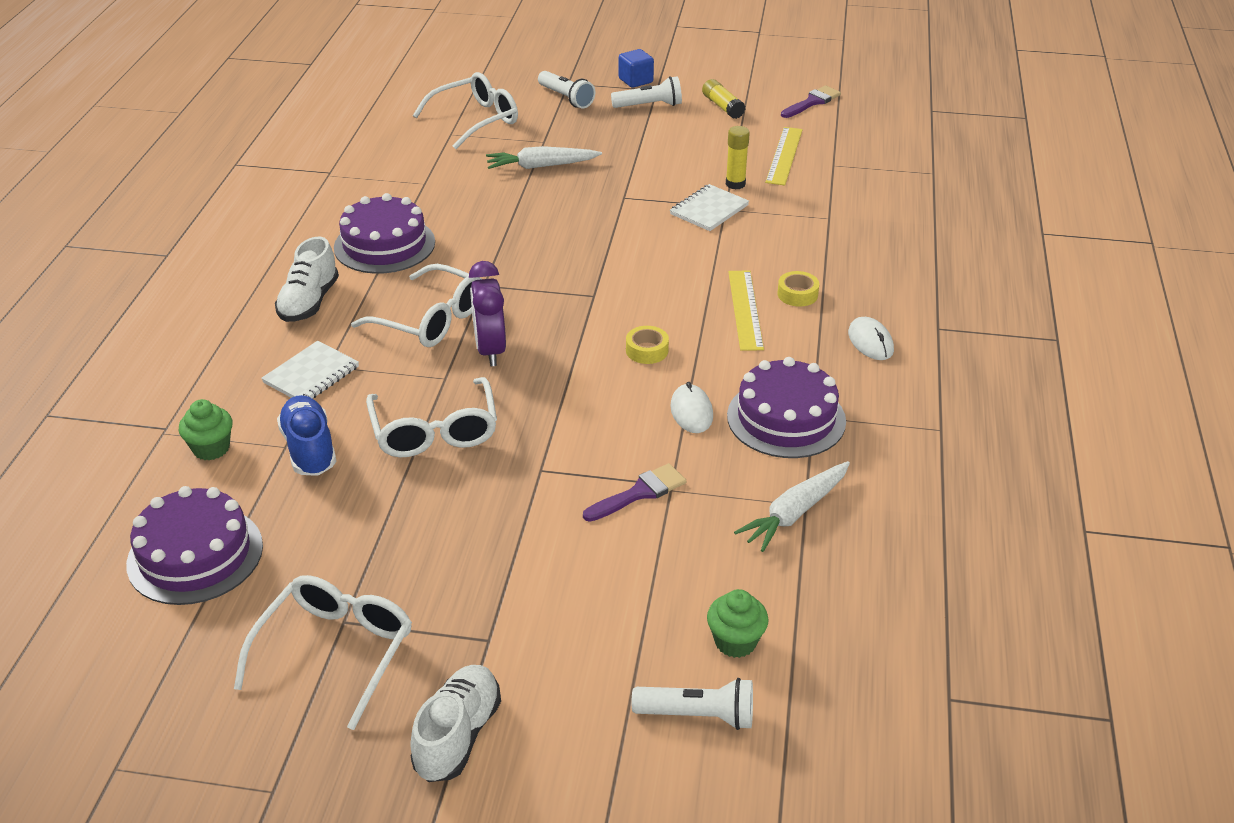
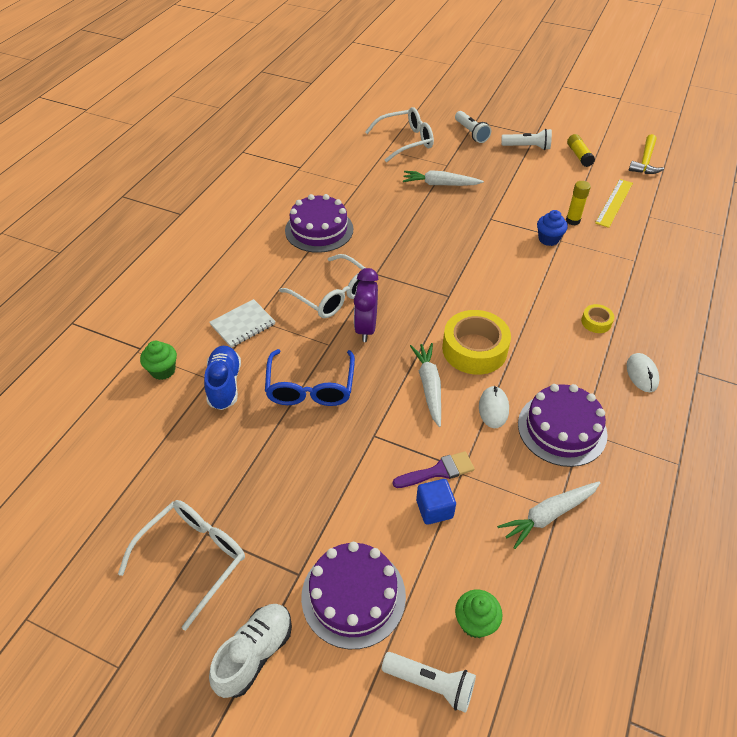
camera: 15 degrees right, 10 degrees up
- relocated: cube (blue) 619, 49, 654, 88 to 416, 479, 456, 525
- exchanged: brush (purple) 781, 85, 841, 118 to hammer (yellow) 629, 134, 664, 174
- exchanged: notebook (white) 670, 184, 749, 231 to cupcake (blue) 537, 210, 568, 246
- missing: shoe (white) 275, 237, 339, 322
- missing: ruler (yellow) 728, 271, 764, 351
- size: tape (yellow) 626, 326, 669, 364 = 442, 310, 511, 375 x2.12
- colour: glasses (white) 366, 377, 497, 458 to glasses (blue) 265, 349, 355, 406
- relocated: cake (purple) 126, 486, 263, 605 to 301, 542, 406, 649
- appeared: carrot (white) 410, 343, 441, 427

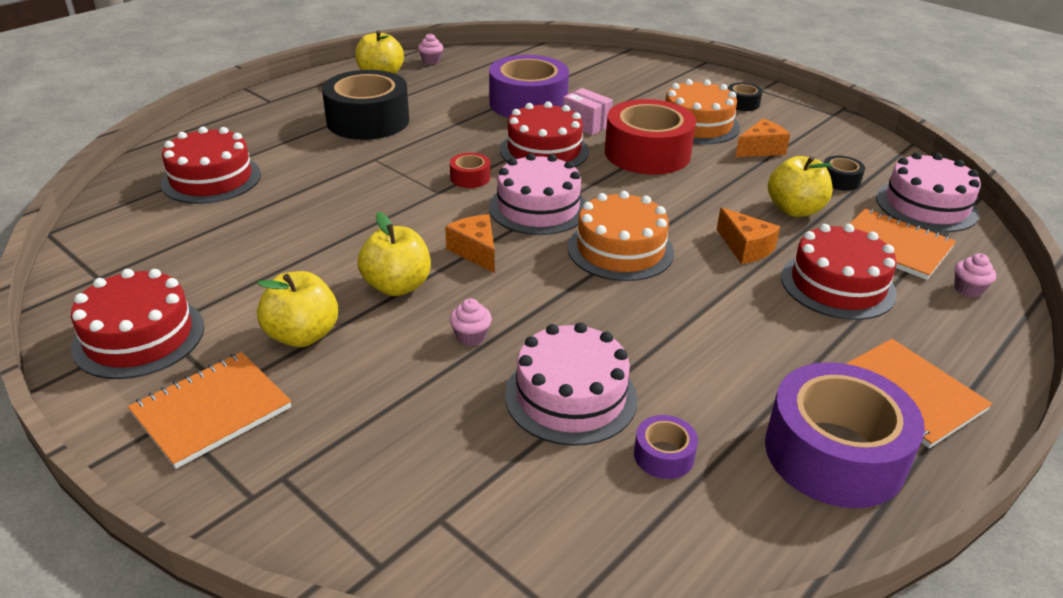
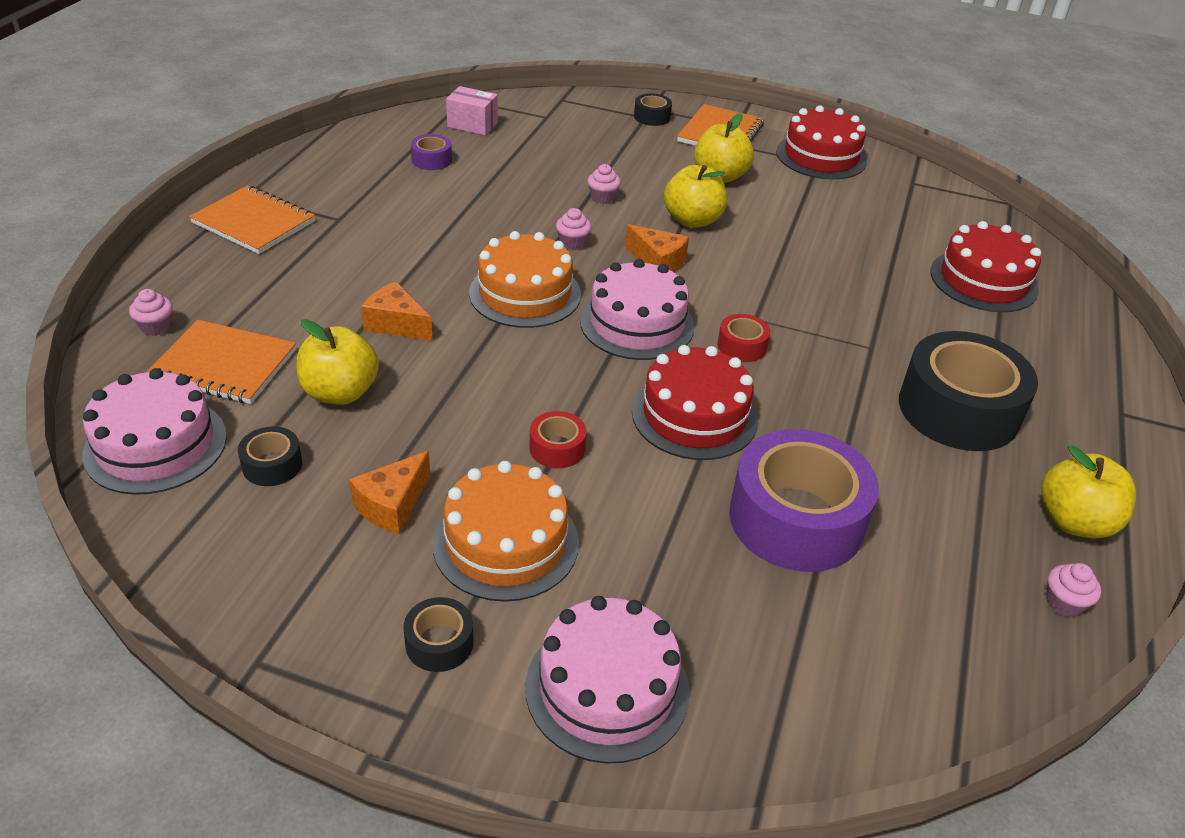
camera: 155 degrees right, 5 degrees up
- relocated: box (pink) 563, 88, 613, 135 to 446, 86, 498, 135
- size: tape (red) 605, 99, 696, 175 = 529, 411, 587, 468 x0.44
- missing: cake (red) 781, 224, 897, 320
- relocated: cake (pink) 505, 322, 638, 446 to 525, 596, 689, 764
- missing: tape (purple) 765, 362, 925, 508
- appeared: tape (black) 634, 93, 672, 126
- appeared: cupcake (pink) 556, 208, 592, 250

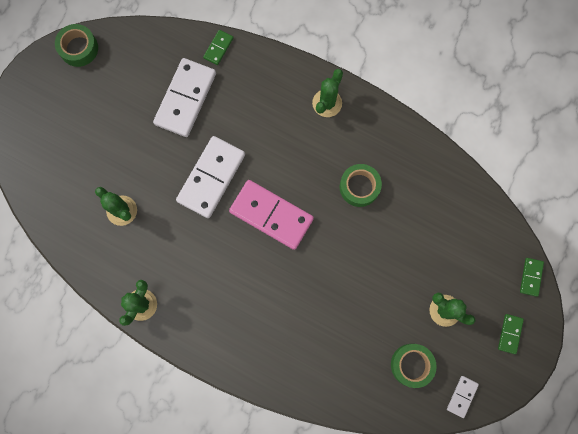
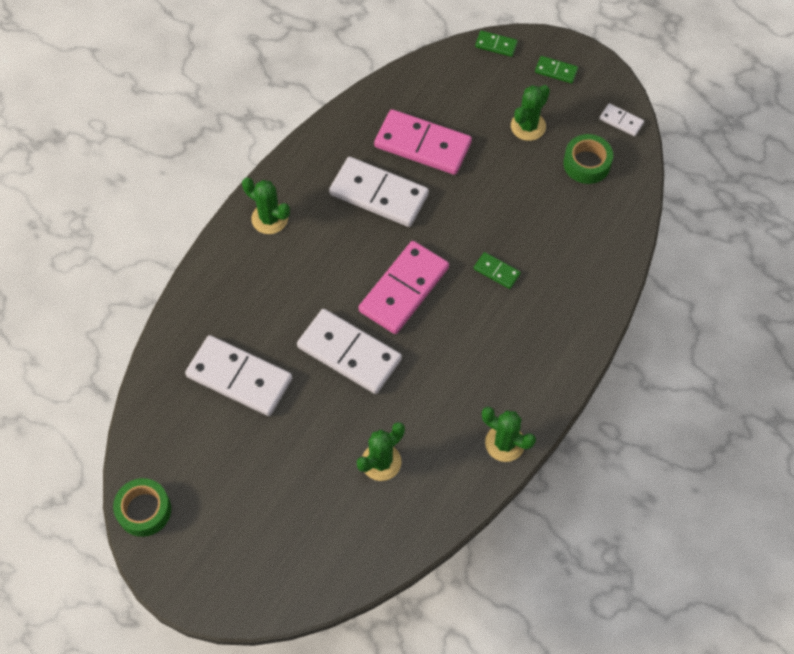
camera: 85 degrees left, 15 degrees down
- relocated: domino (green) 203, 30, 233, 65 to 474, 252, 521, 289
- exchanged: tape (green) 340, 164, 382, 207 to domino (white) 329, 157, 429, 227
- appeared: domino (pink) 374, 109, 472, 175

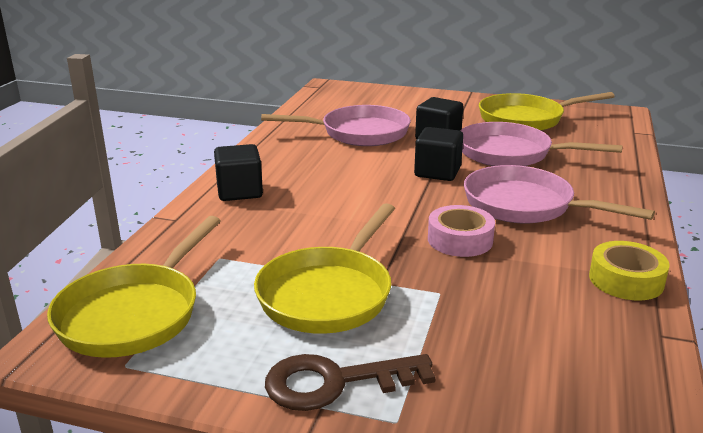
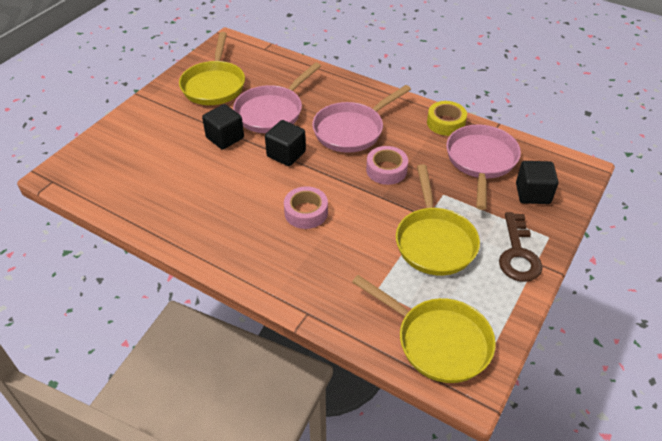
camera: 75 degrees left, 20 degrees up
- relocated: pan (pink) 261, 105, 411, 146 to 446, 125, 521, 210
- relocated: cube (black) 214, 144, 263, 201 to 516, 161, 559, 204
- spun: pan (yellow) 254, 203, 395, 334 = 396, 164, 480, 275 45 degrees clockwise
- appeared: tape (pink) 284, 186, 328, 229

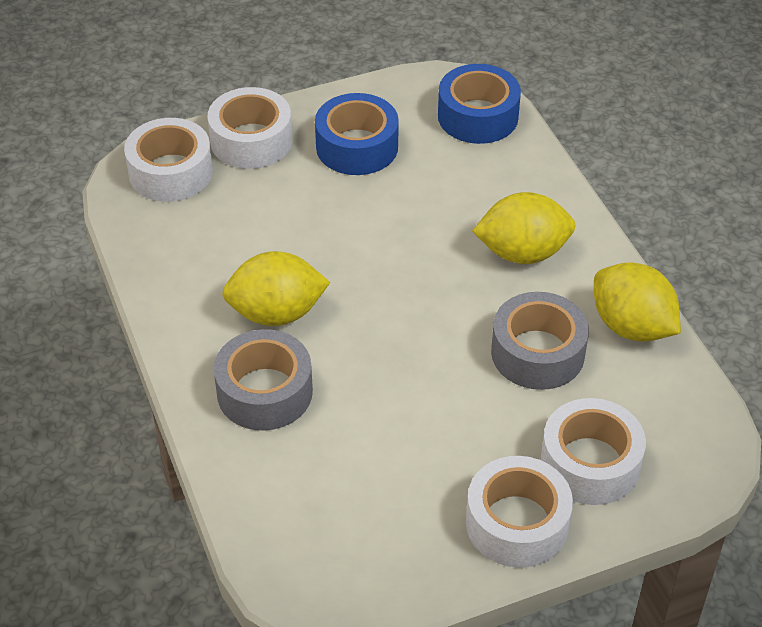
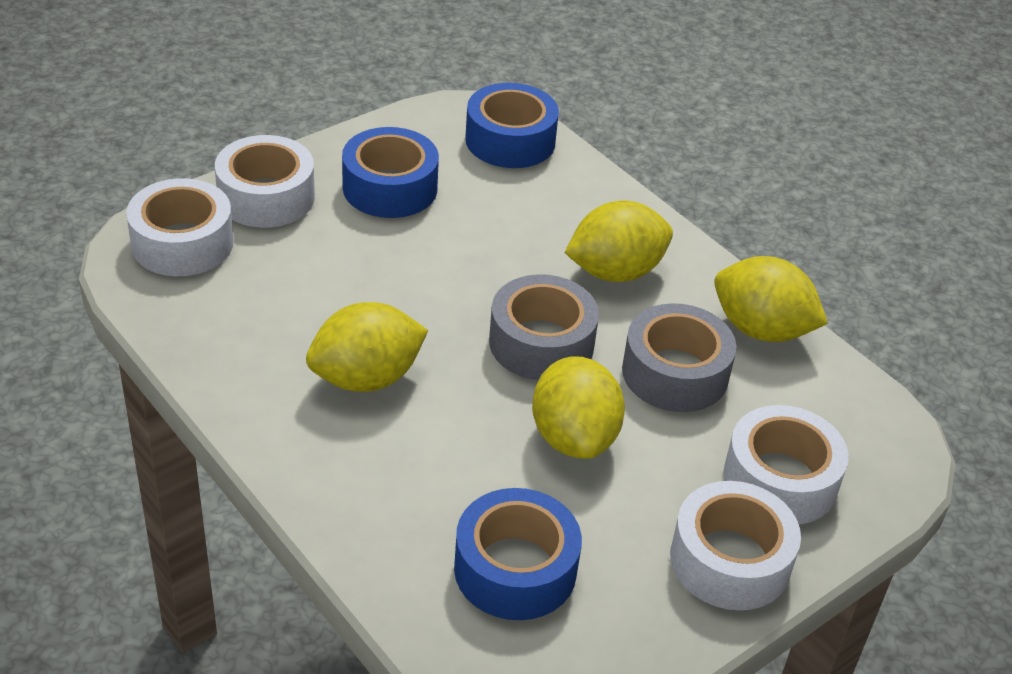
camera: 20 degrees left, 5 degrees down
- relocated: tape (grey) 214, 329, 313, 431 to 489, 274, 599, 380
- appeared: lemon (yellow) 532, 356, 625, 459
- appeared: tape (blue) 454, 488, 582, 620

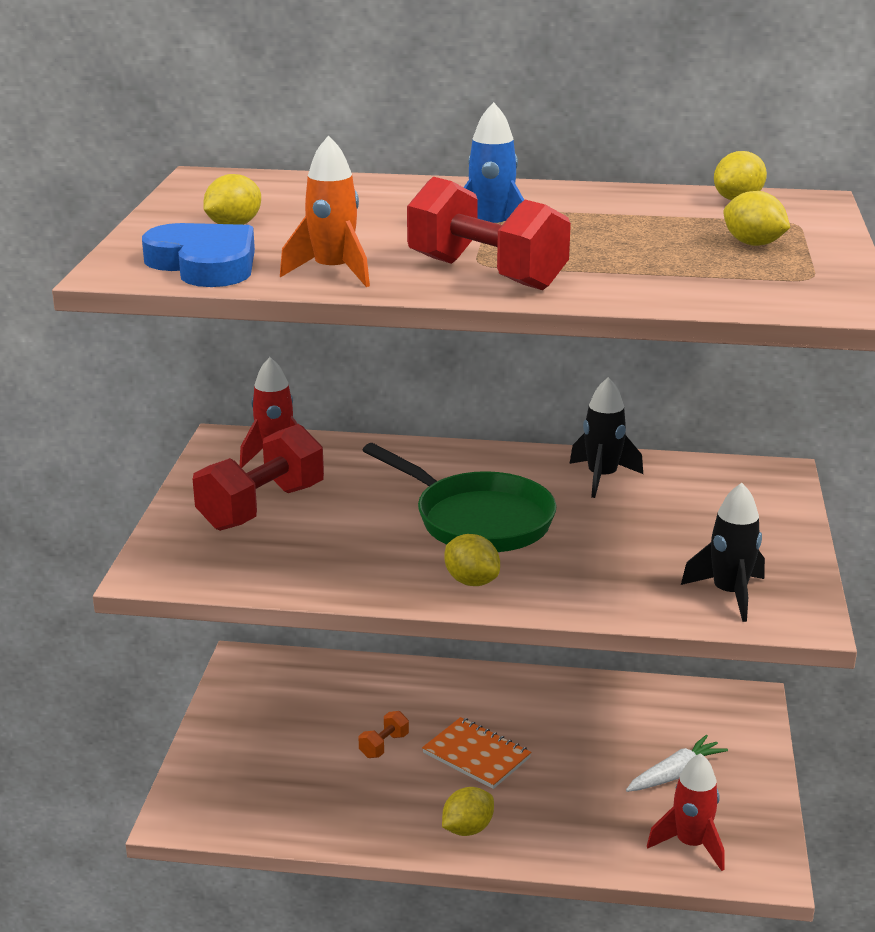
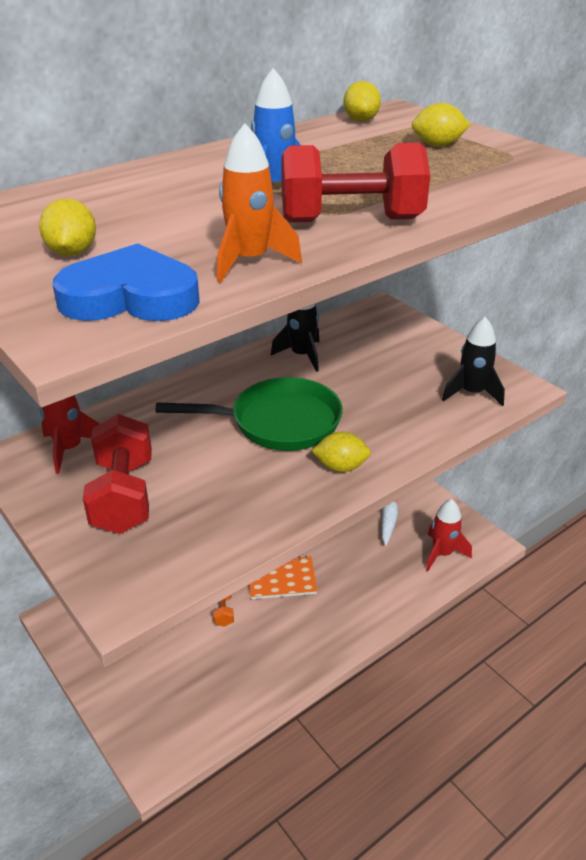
camera: 45 degrees left, 10 degrees up
- missing: lemon (yellow) 442, 787, 494, 836

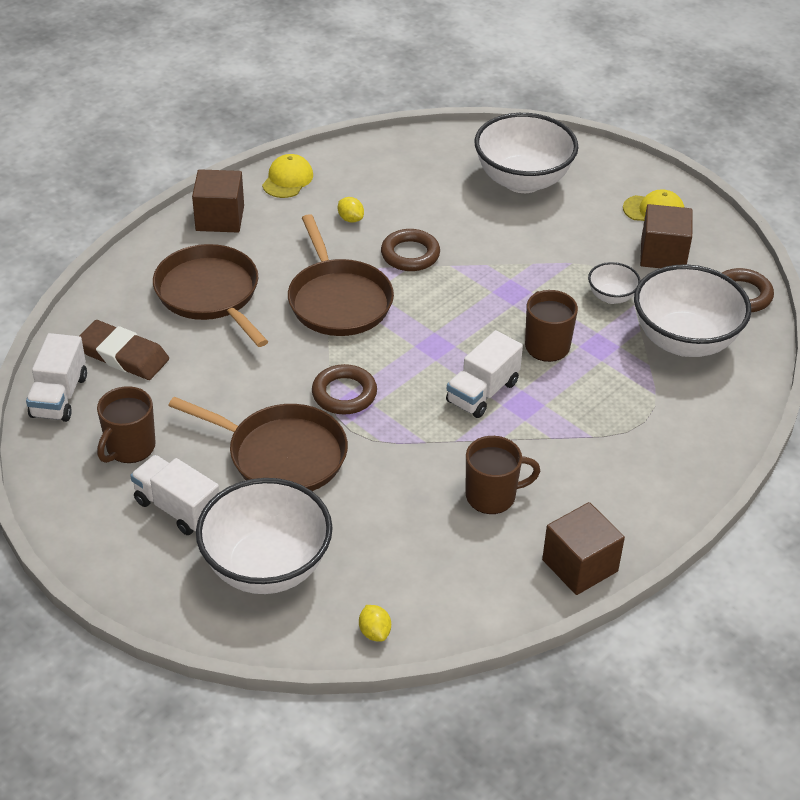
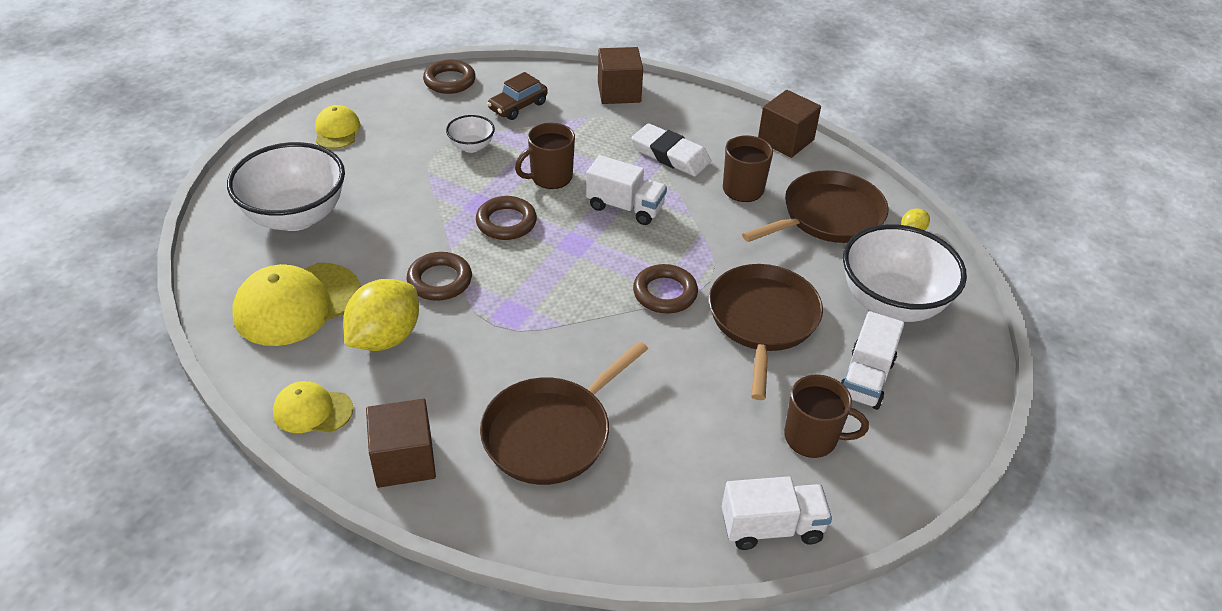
camera: 105 degrees left, 0 degrees up
- size: lemon (yellow) 338, 197, 364, 223 = 343, 279, 419, 351 x2.30
- relocated: cube (brown) 640, 204, 692, 268 to 598, 47, 643, 104
- relocated: pan (brown) 288, 214, 394, 336 to 742, 170, 889, 243
- exchanged: bowl (white) 634, 264, 751, 357 to car (brown) 487, 72, 548, 120
- missing: eraser (brown) 79, 320, 169, 380
- appeared: eraser (white) 631, 123, 711, 176
- appeared: ring (brown) 476, 196, 537, 240
- appeared: cap (yellow) 232, 263, 361, 346

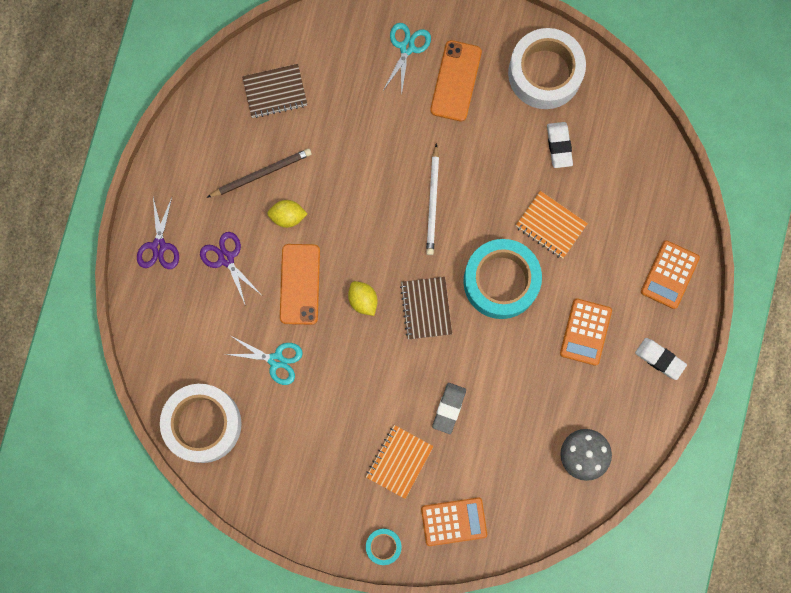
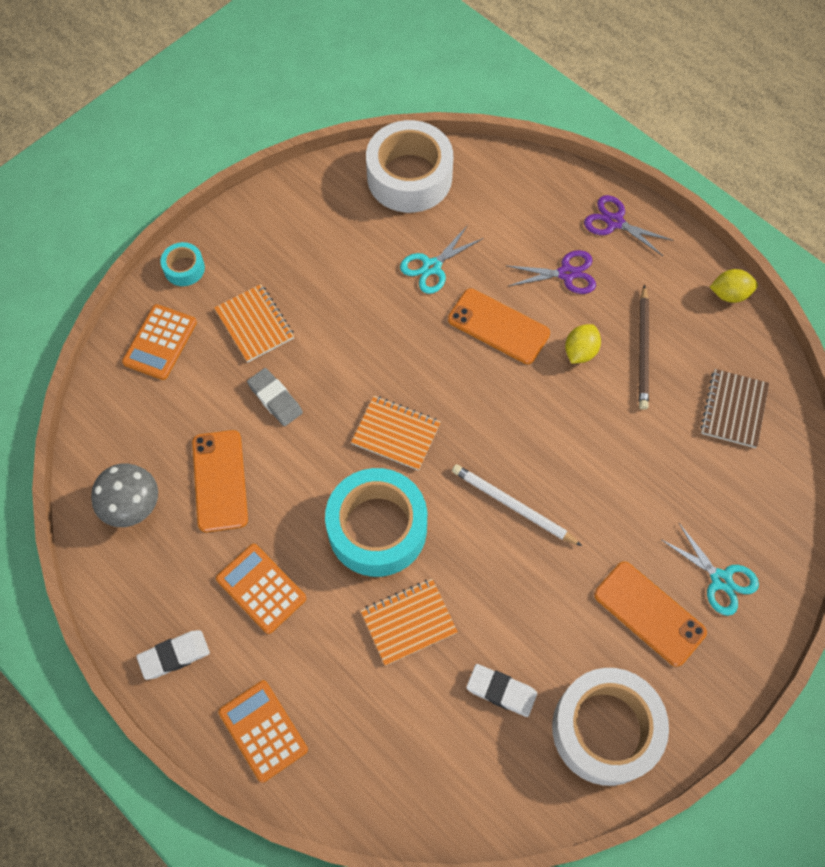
camera: 120 degrees right, 15 degrees down
- colour: notebook (brown) 400, 277, 452, 340 to notebook (orange) 351, 396, 441, 471
- relocated: lemon (yellow) 348, 281, 378, 316 to 710, 269, 758, 303
- appeared: phone (orange) 192, 430, 248, 532

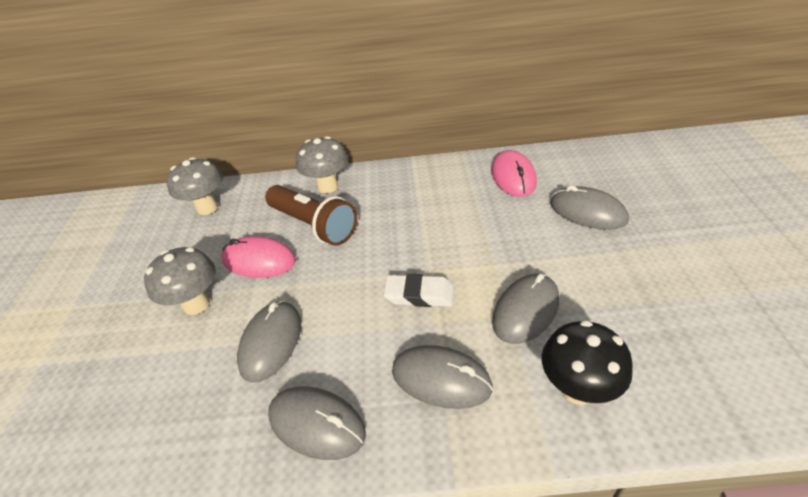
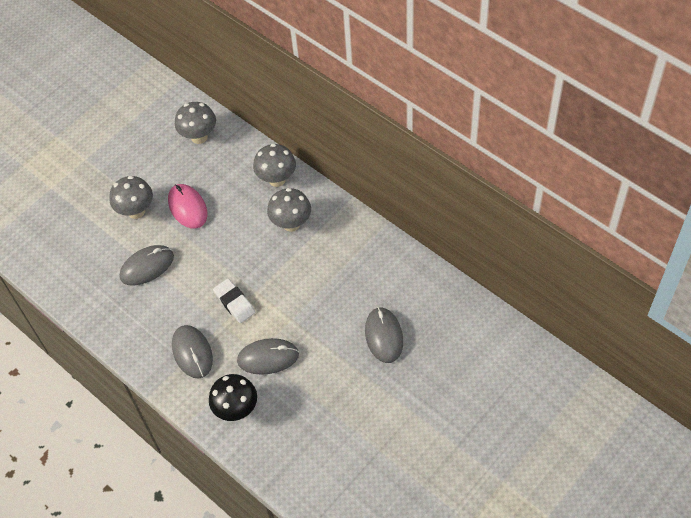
camera: 45 degrees right, 15 degrees up
- missing: mouse (pink) 491, 150, 537, 197
- missing: flashlight (brown) 265, 185, 357, 246
- missing: mouse (grey) 268, 386, 366, 460
- appeared: mushroom (grey) 267, 188, 311, 232

